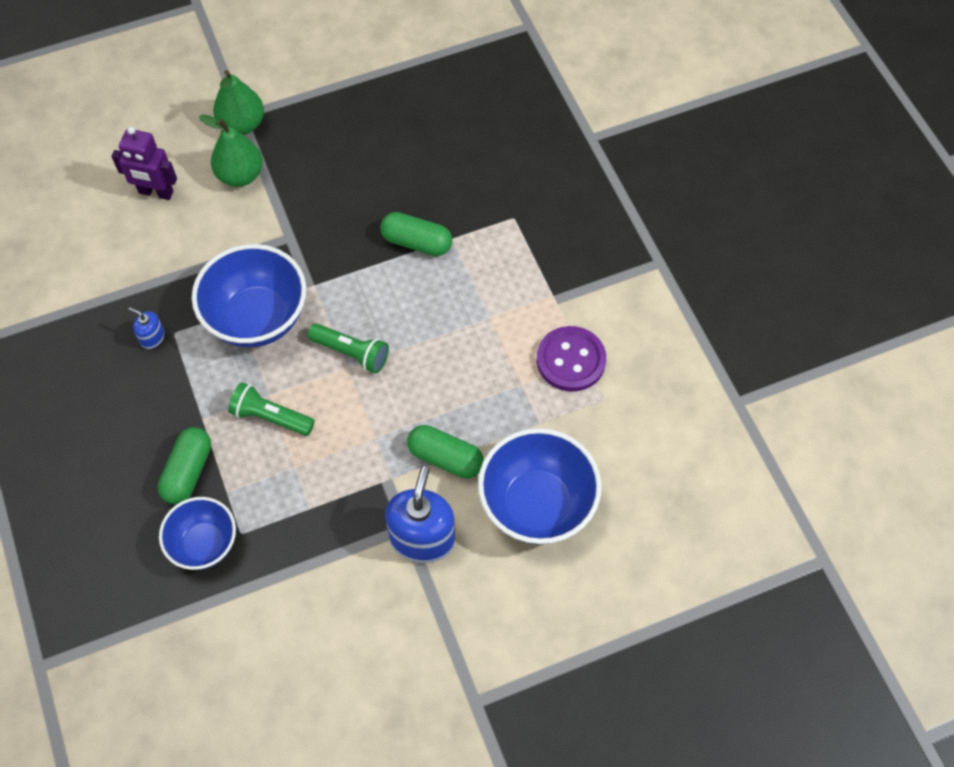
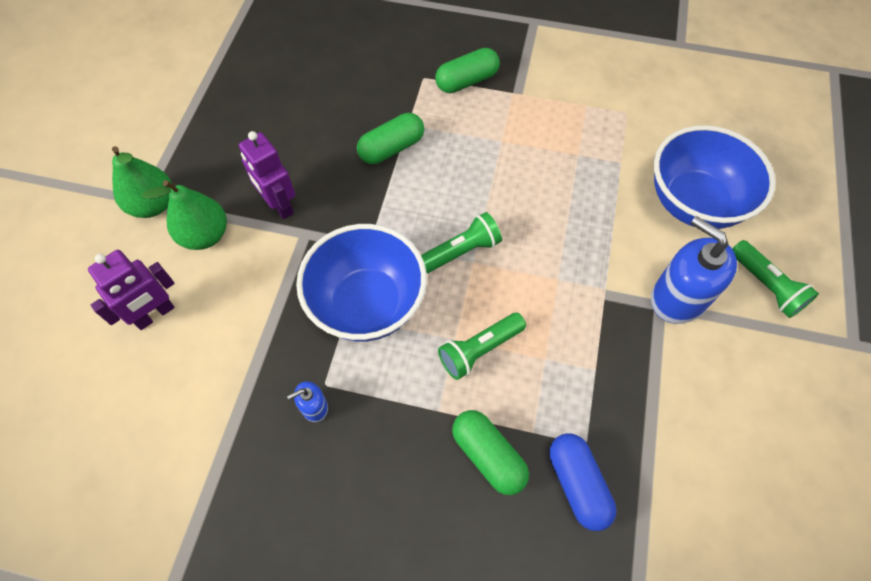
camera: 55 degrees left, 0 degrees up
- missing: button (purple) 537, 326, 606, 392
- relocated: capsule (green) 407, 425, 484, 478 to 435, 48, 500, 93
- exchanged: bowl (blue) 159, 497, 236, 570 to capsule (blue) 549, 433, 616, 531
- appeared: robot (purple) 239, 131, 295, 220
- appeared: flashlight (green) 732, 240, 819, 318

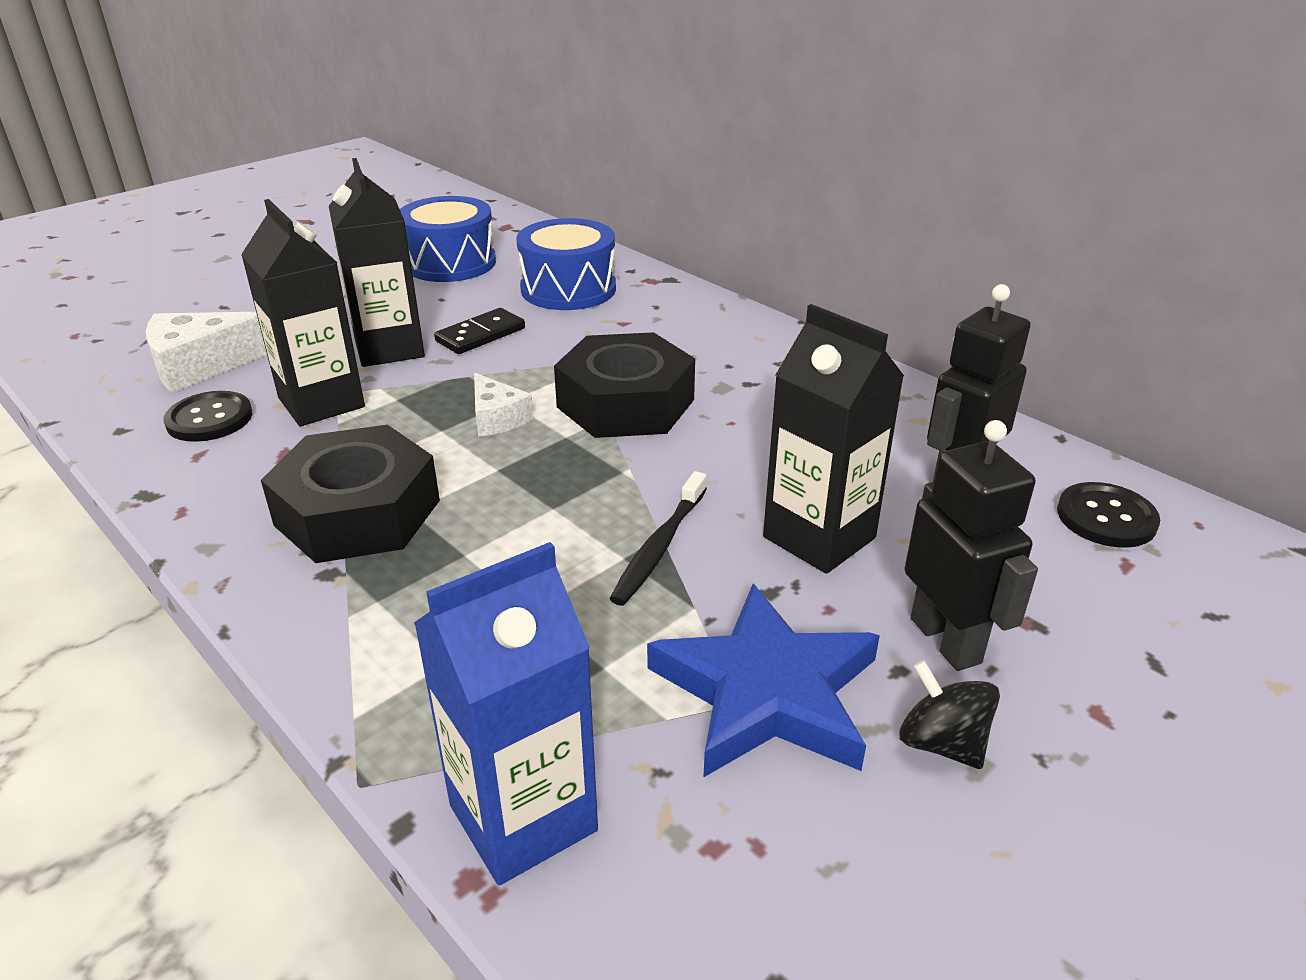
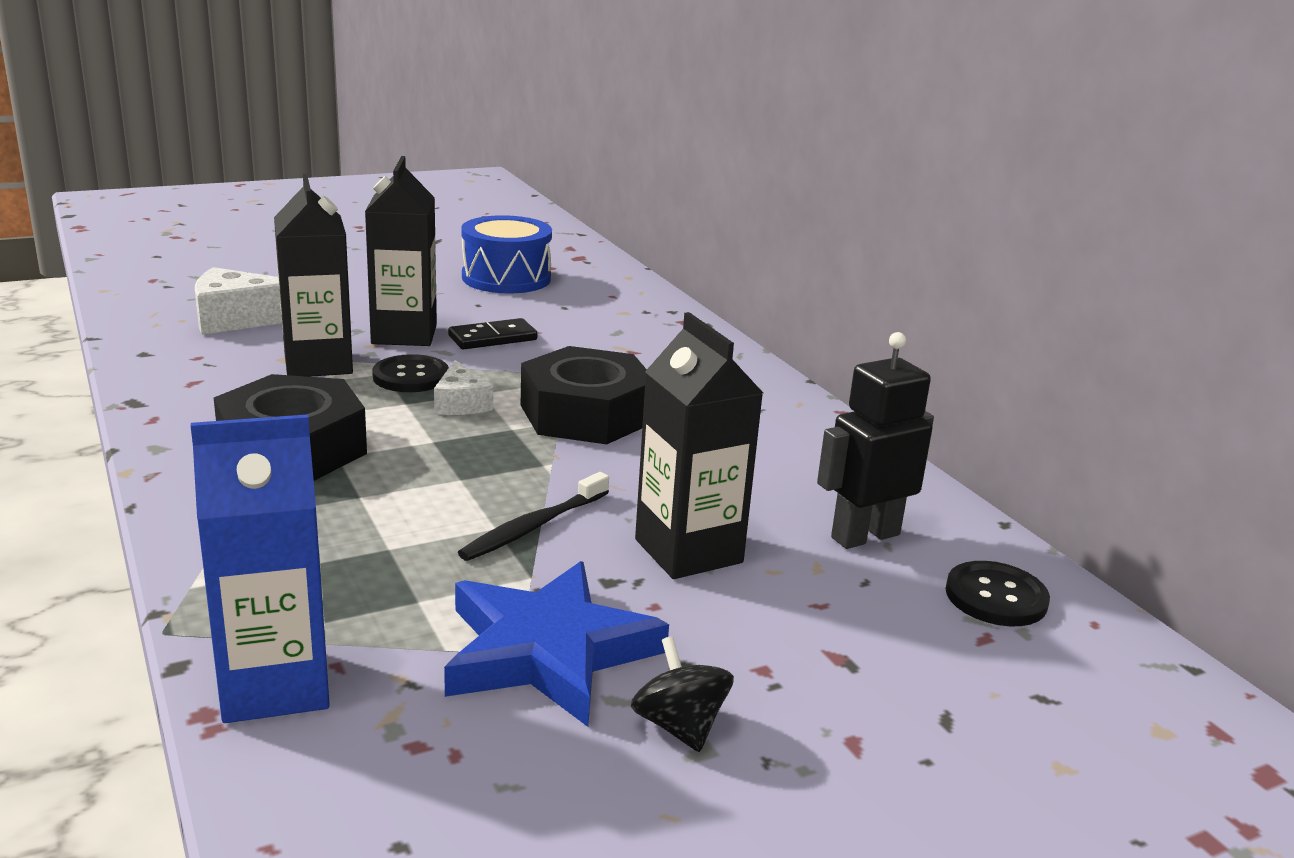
camera: 15 degrees right, 10 degrees down
- missing: drum (blue) 516, 218, 616, 310
- relocated: button (black) 163, 391, 252, 442 to 372, 354, 449, 392
- missing: robot (black) 905, 420, 1038, 671

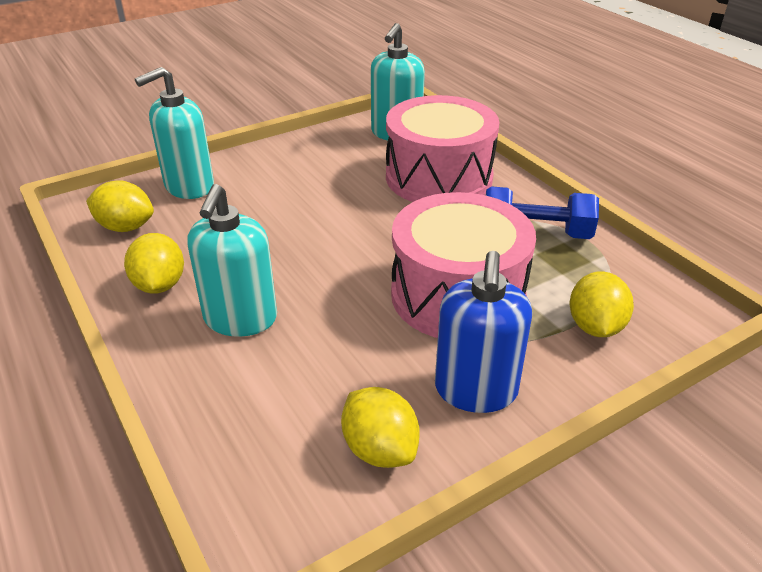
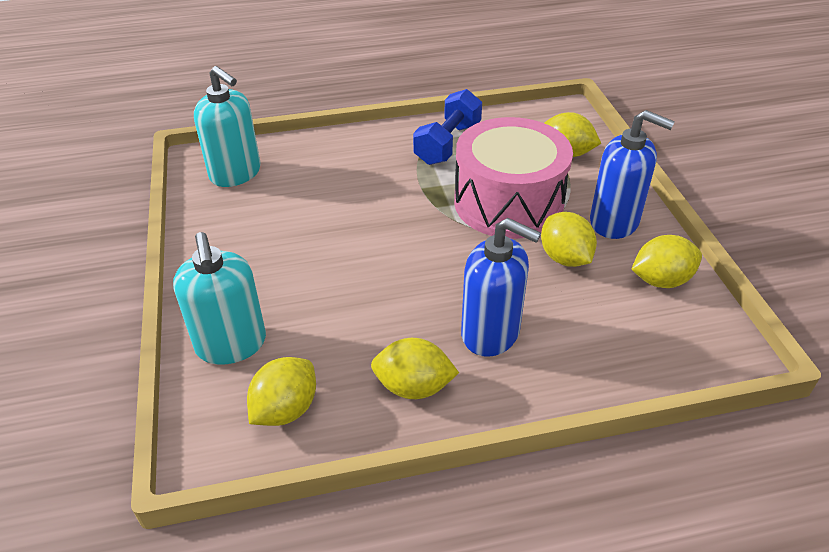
camera: 70 degrees left, 5 degrees up
- missing: drum (pink) 386, 95, 499, 202
- colour: soap dispenser (turquoise) 187, 184, 277, 337 to soap dispenser (blue) 461, 218, 541, 357
- appeared: lemon (yellow) 541, 212, 597, 267

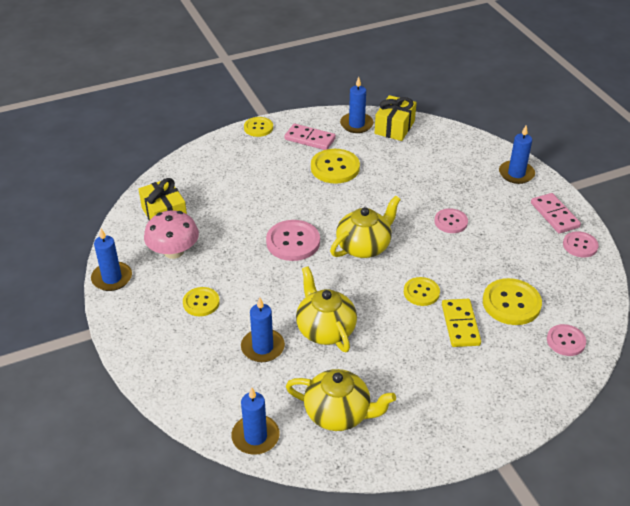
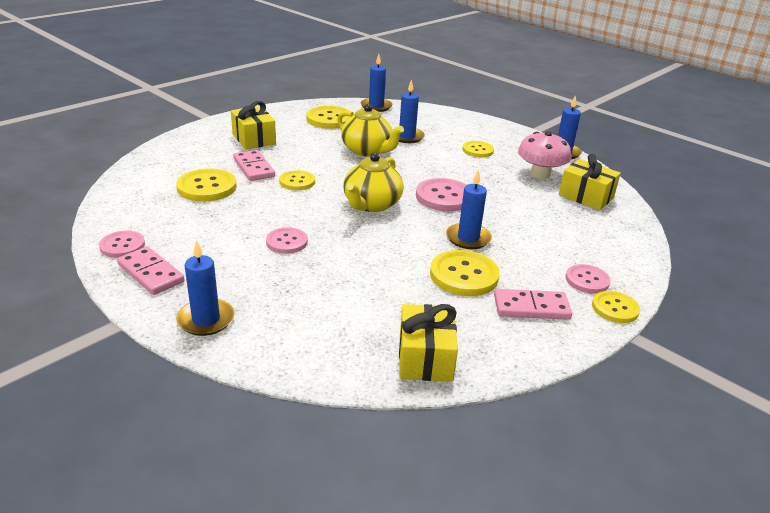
camera: 155 degrees right, 10 degrees down
- relocated: candle (blue) 340, 77, 374, 133 to 446, 170, 492, 249
- colour: domino (yellow) 442, 299, 481, 347 to domino (pink) 233, 150, 275, 181
- relocated: button (pink) 547, 324, 586, 356 to 565, 264, 611, 293
- exchanged: teapot (yellow) 286, 369, 396, 431 to button (yellow) 306, 106, 351, 129
- appeared: gift (yellow) 231, 101, 276, 149

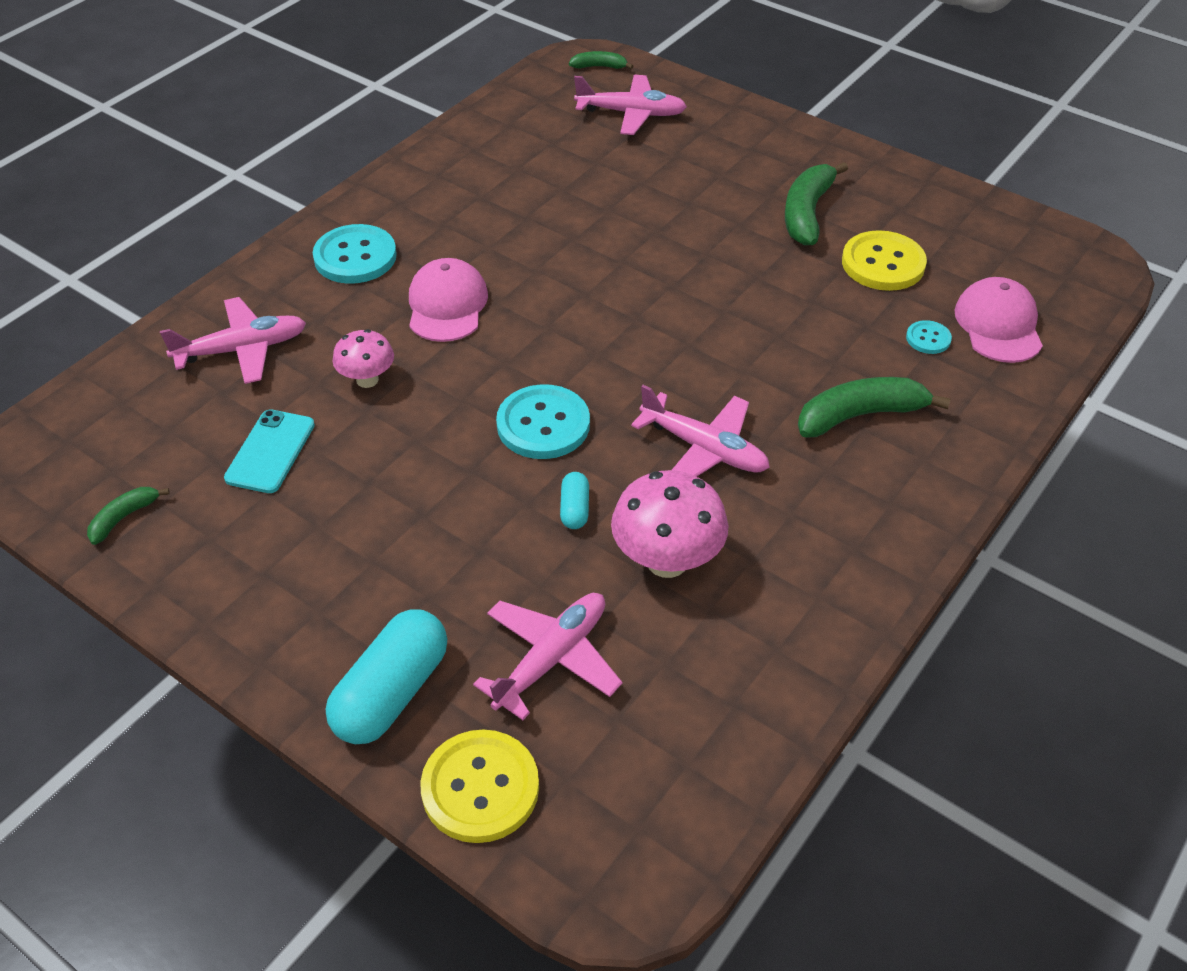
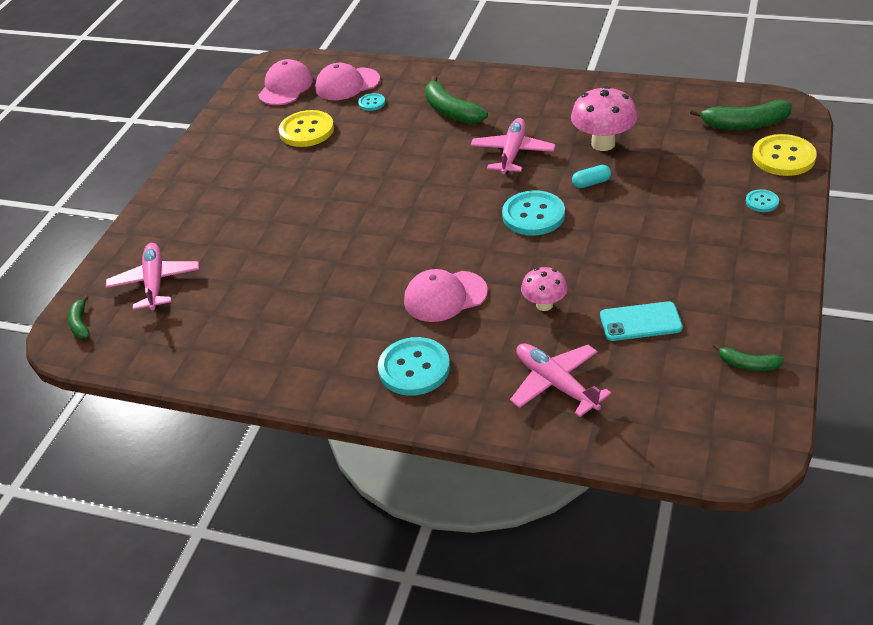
camera: 105 degrees left, 5 degrees down
- relocated: banana (green) 785, 162, 848, 245 to 690, 100, 792, 130
- missing: plane (pink) 473, 593, 622, 720
- exchanged: capsule (turquoise) 326, 609, 447, 744 to button (turquoise) 746, 189, 779, 212
- appeared: cap (pink) 258, 59, 313, 105

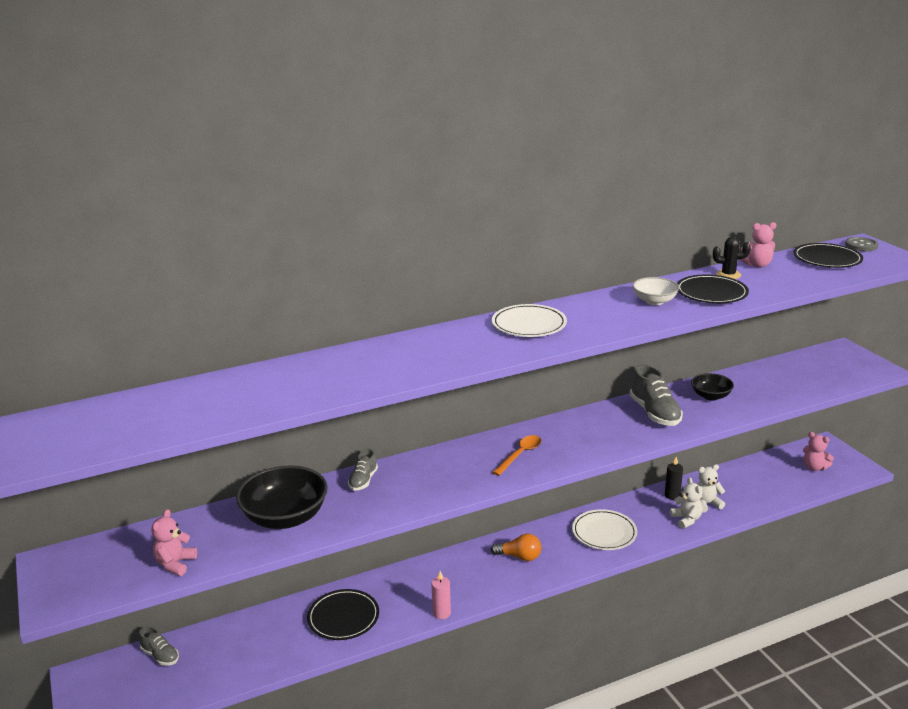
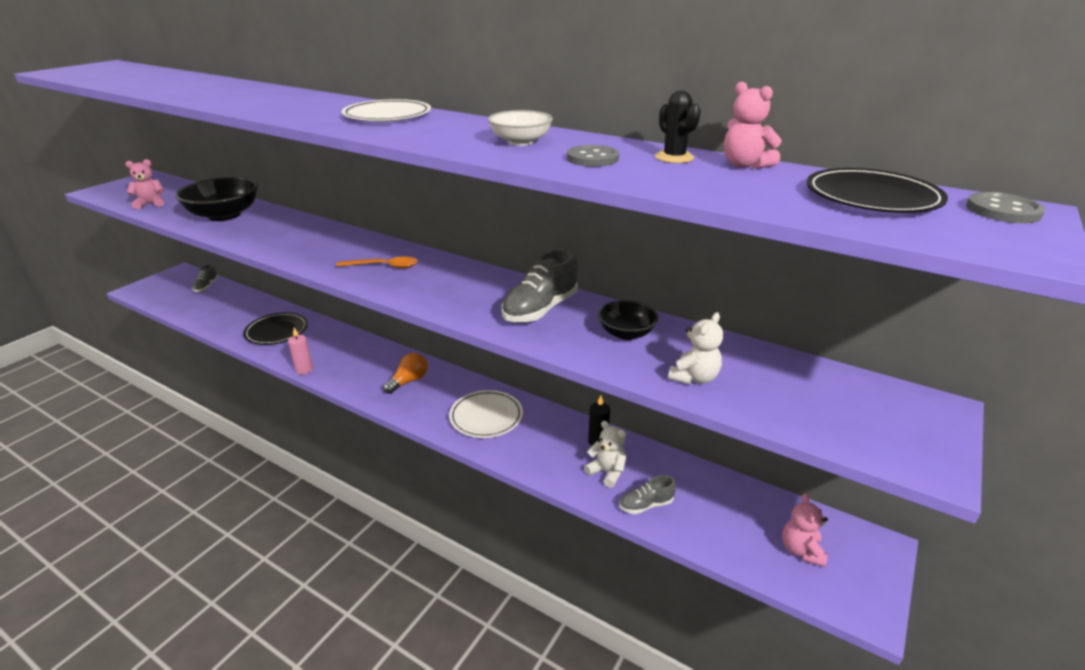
camera: 55 degrees right, 5 degrees up
- exchanged: plate (black) 677, 275, 749, 303 to button (grey) 567, 145, 619, 167
- relocated: shoe (grey) 348, 449, 378, 491 to 620, 475, 676, 514
- relocated: teddy bear (white) 670, 477, 703, 529 to 668, 312, 723, 385
- spun: light bulb (orange) 491, 534, 541, 561 = 383, 353, 428, 394 120 degrees counterclockwise

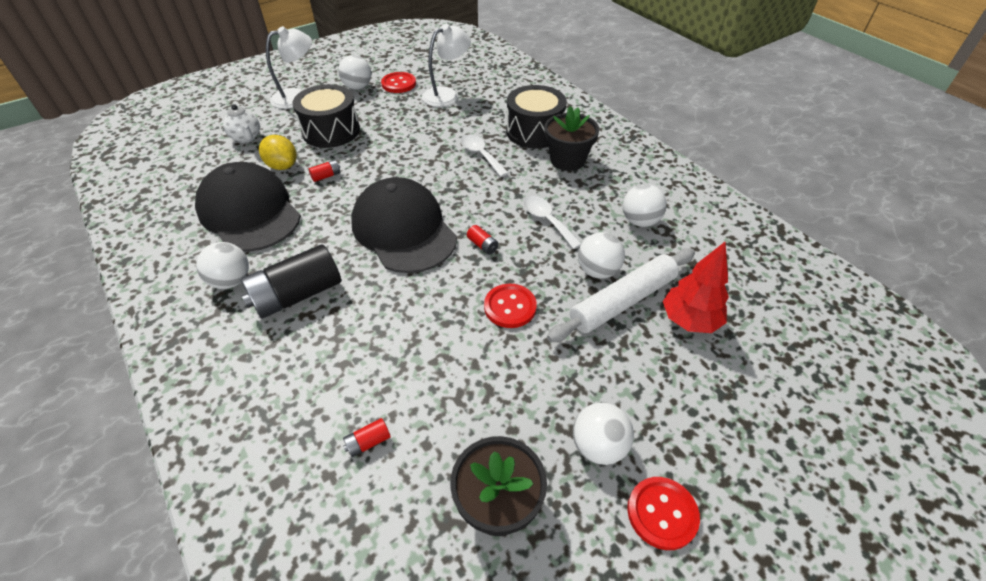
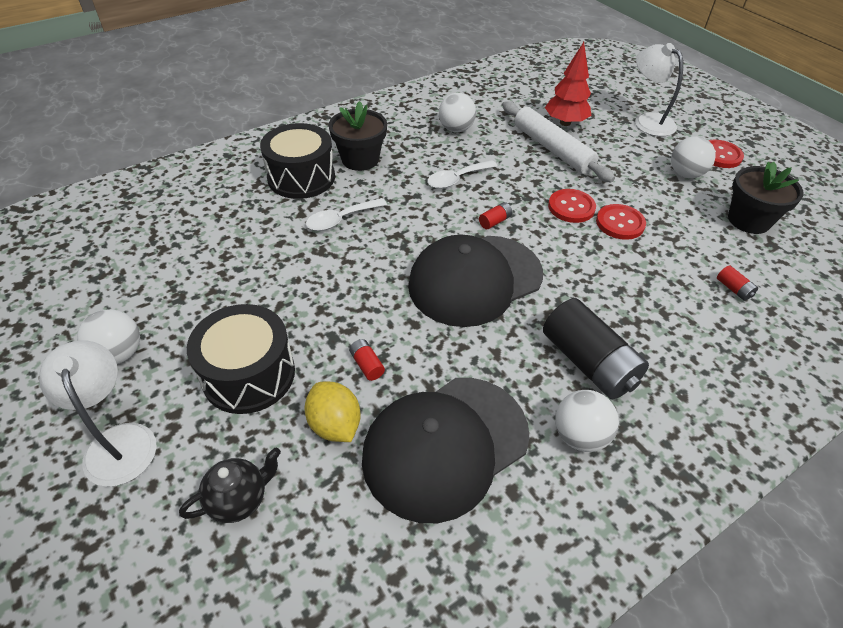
camera: 90 degrees left, 0 degrees up
- relocated: lamp (white) 422, 24, 471, 107 to 635, 43, 683, 137
- relocated: button (red) 381, 72, 416, 93 to 596, 204, 646, 240
- colour: teapot (white) 223, 104, 260, 143 to teapot (black) 179, 448, 281, 523
- spun: lemon (yellow) 259, 135, 297, 170 = 305, 381, 361, 442 75 degrees counterclockwise
- missing: ball (white) 578, 232, 625, 279

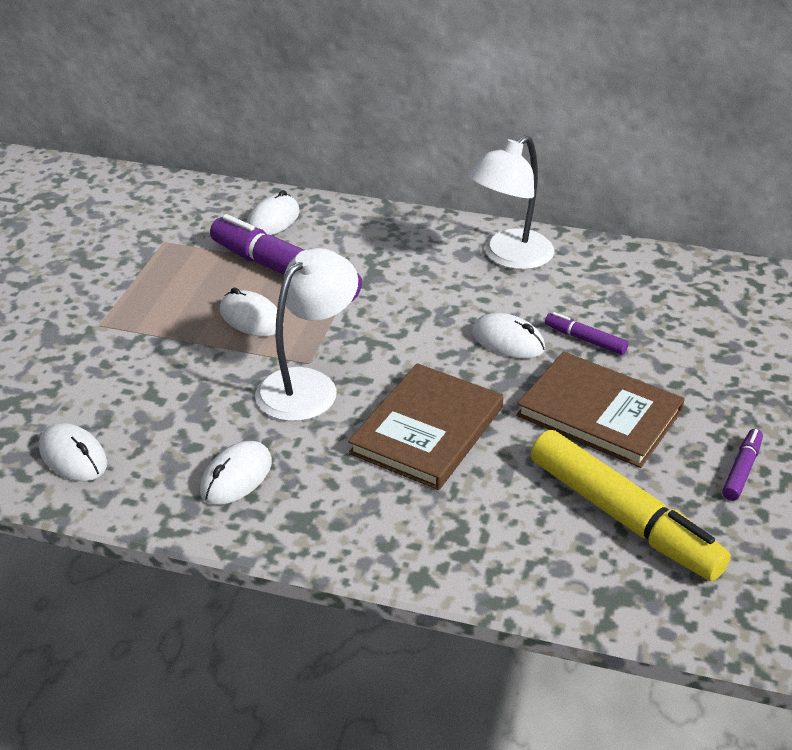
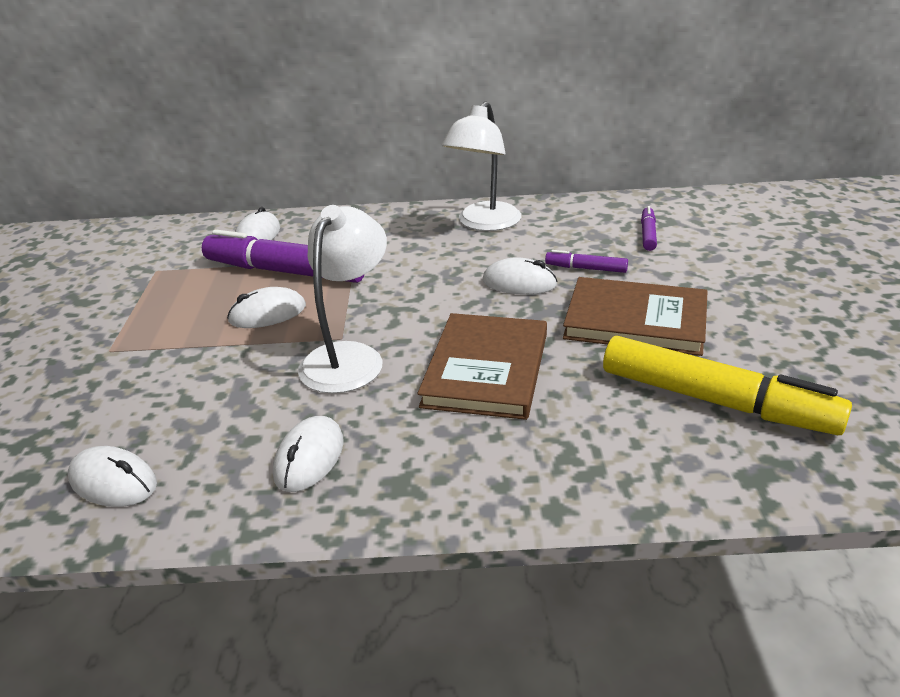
camera: 15 degrees left, 5 degrees down
- spun: mouse (white) 220, 287, 284, 336 = 227, 287, 306, 328 45 degrees counterclockwise
- relocated: marker (purple) 722, 429, 763, 501 to 641, 206, 657, 251

